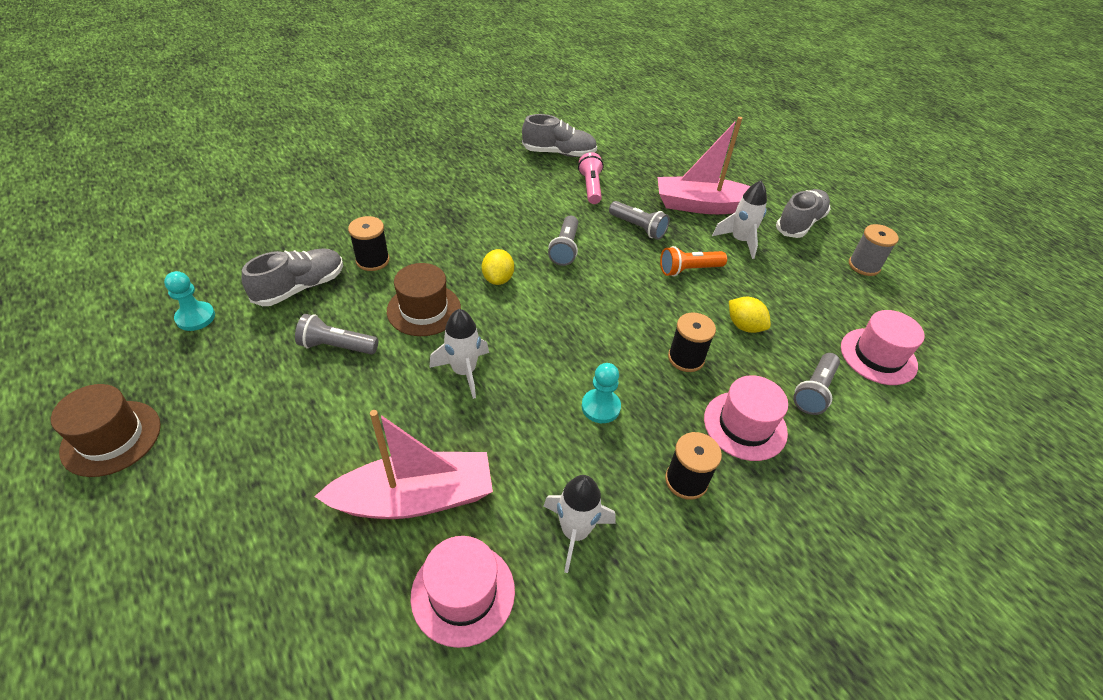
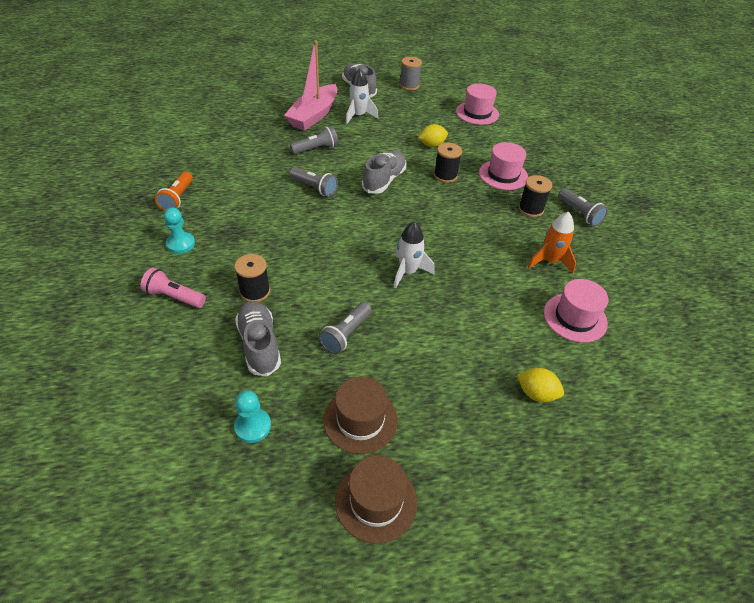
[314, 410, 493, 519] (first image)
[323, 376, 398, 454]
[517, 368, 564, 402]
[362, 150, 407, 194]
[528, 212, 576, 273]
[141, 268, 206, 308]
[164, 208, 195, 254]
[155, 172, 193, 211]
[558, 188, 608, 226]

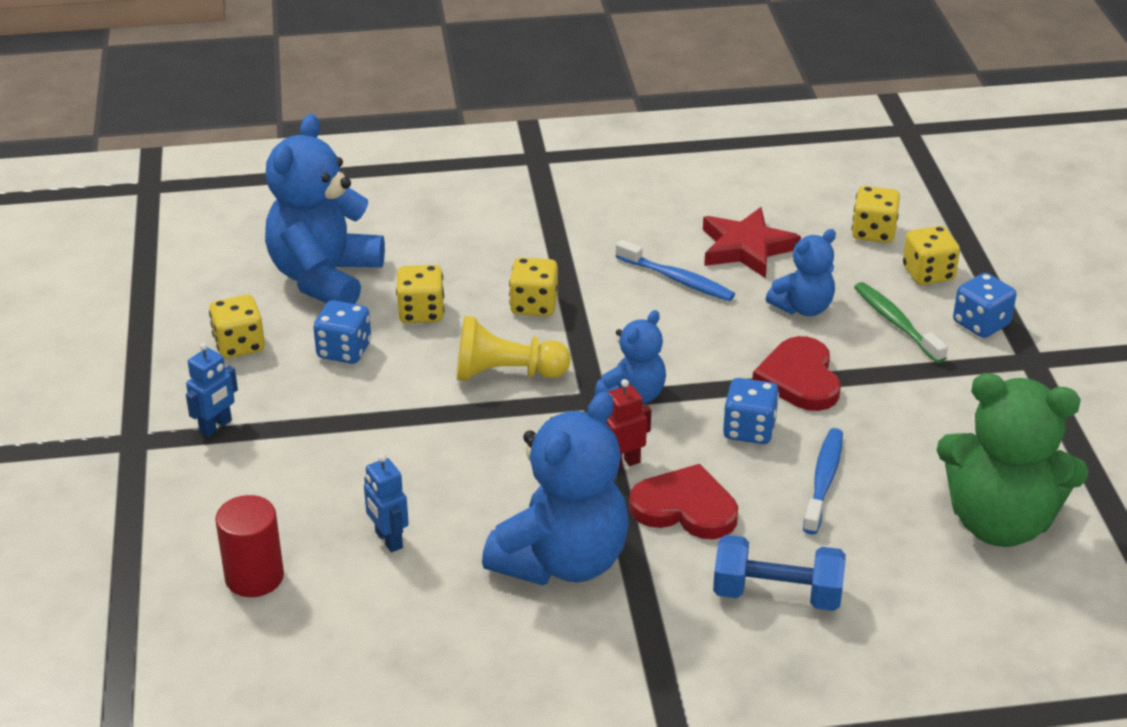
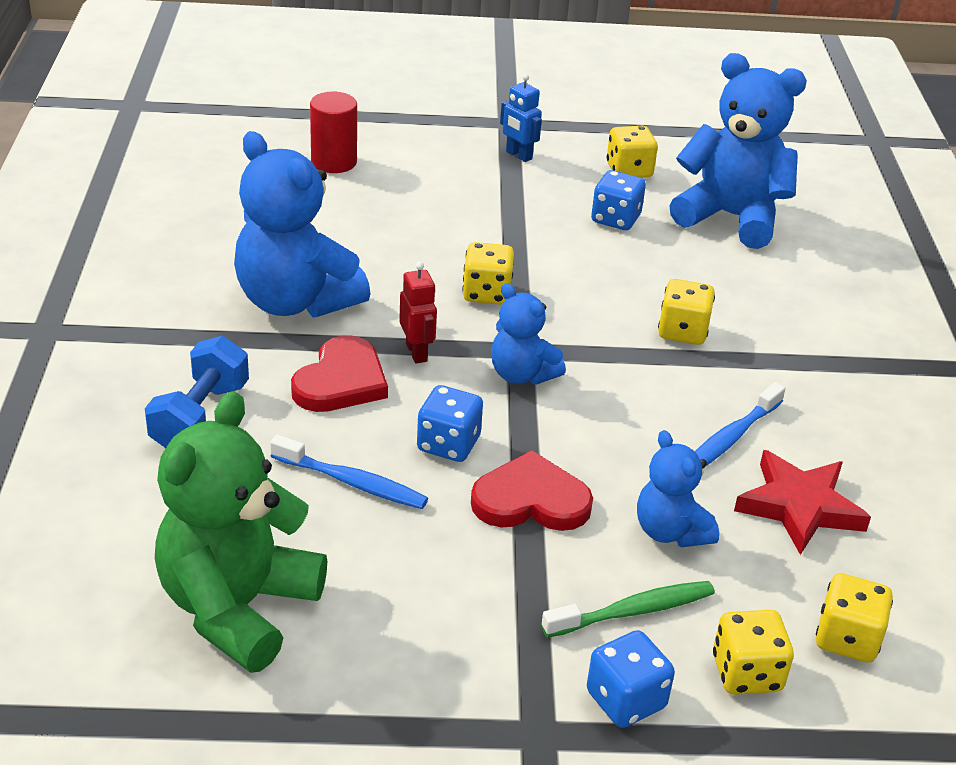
[364, 454, 409, 552] (first image)
[462, 242, 514, 305]
[456, 316, 571, 381] (first image)

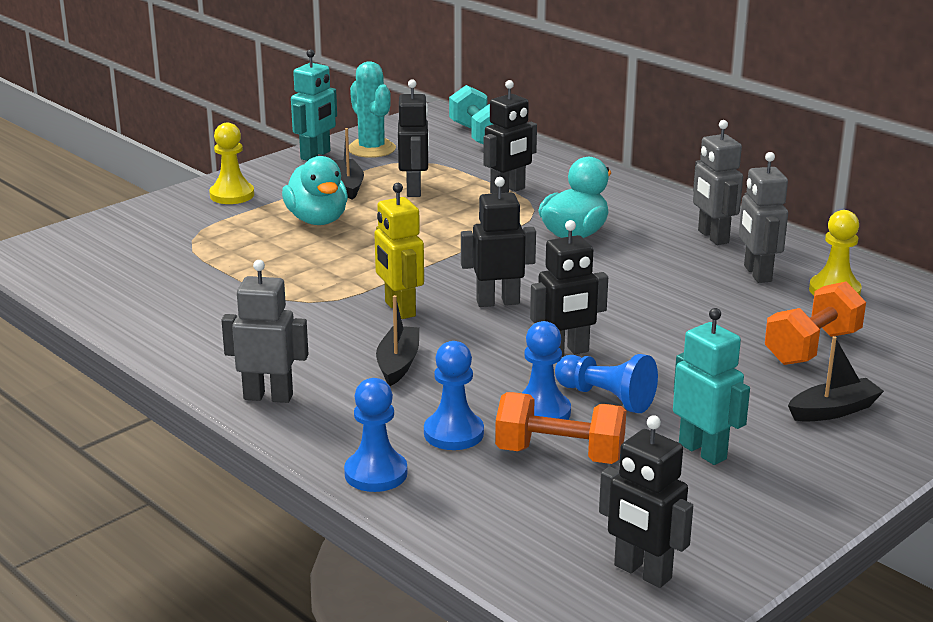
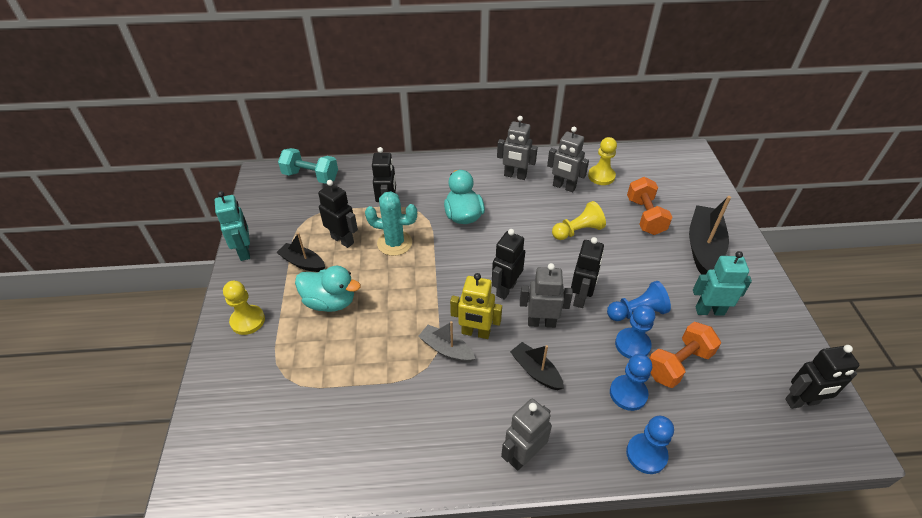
[365, 191, 417, 256]
[689, 196, 731, 275]
[418, 321, 475, 362]
[520, 263, 573, 328]
[552, 201, 606, 240]

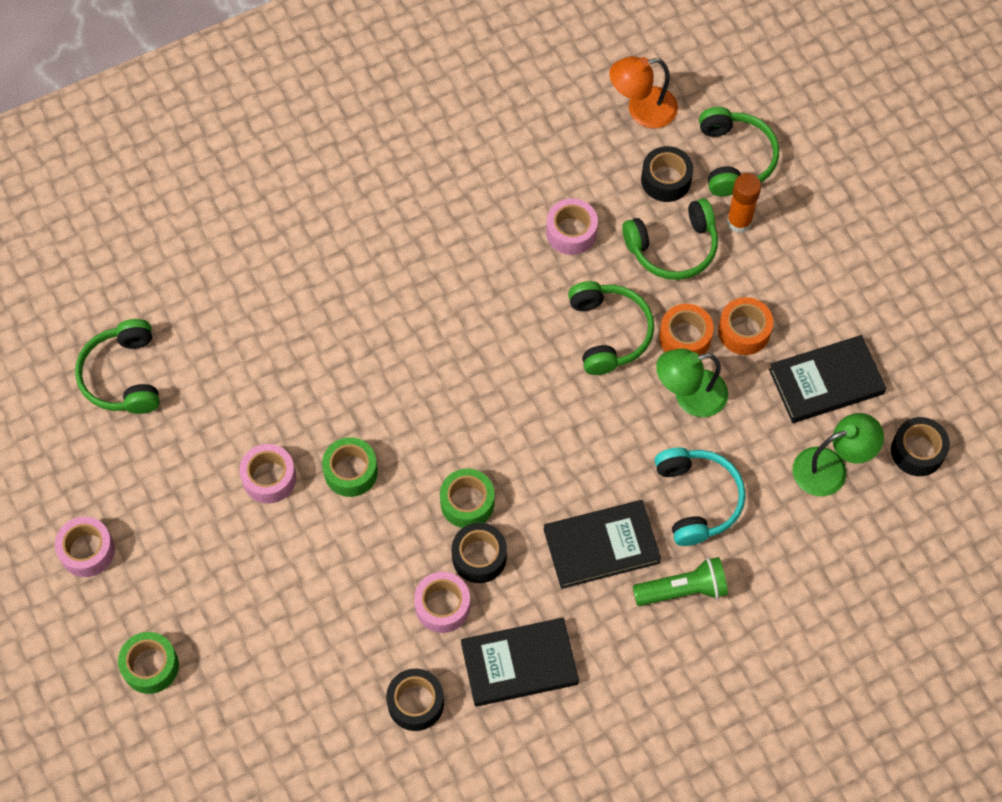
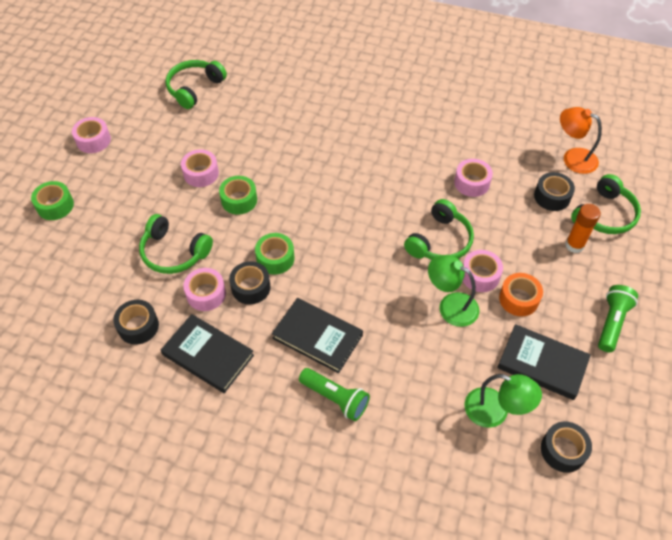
[139, 214, 213, 274]
[654, 447, 746, 546] (first image)
[463, 250, 503, 292]
[598, 285, 638, 352]

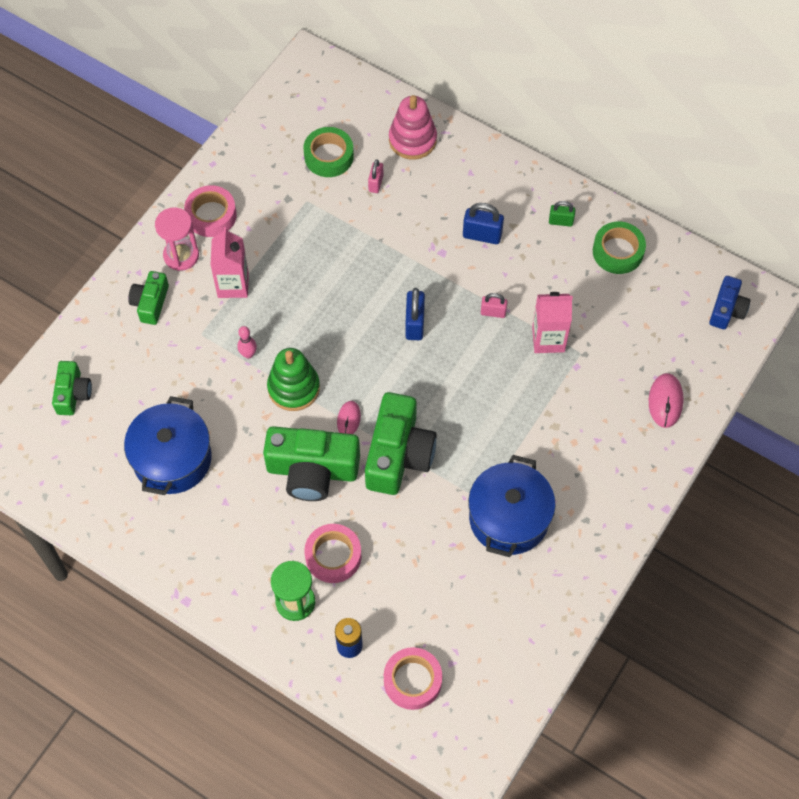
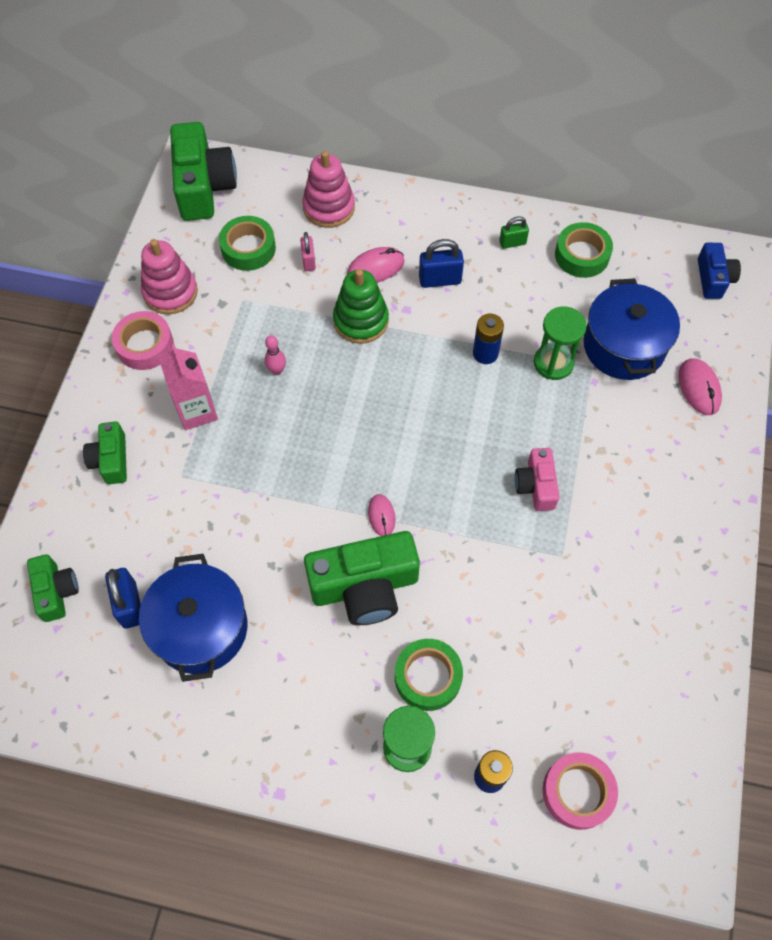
[155, 208, 199, 271] (first image)
[265, 335, 286, 375]
[333, 269, 389, 344]
[395, 639, 463, 711]
[170, 122, 237, 221]
[105, 568, 141, 629]
[583, 278, 680, 380]
[473, 314, 504, 364]
[534, 306, 587, 380]
[141, 239, 198, 315]
[347, 247, 405, 283]
[515, 448, 559, 511]

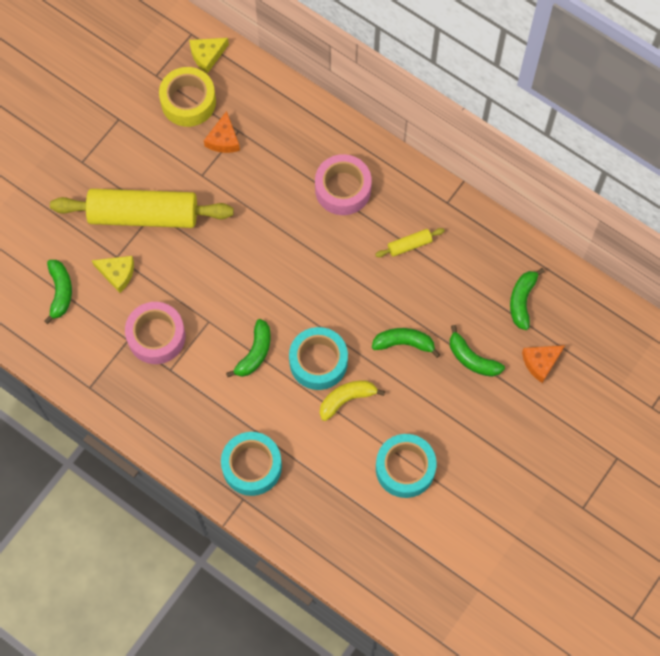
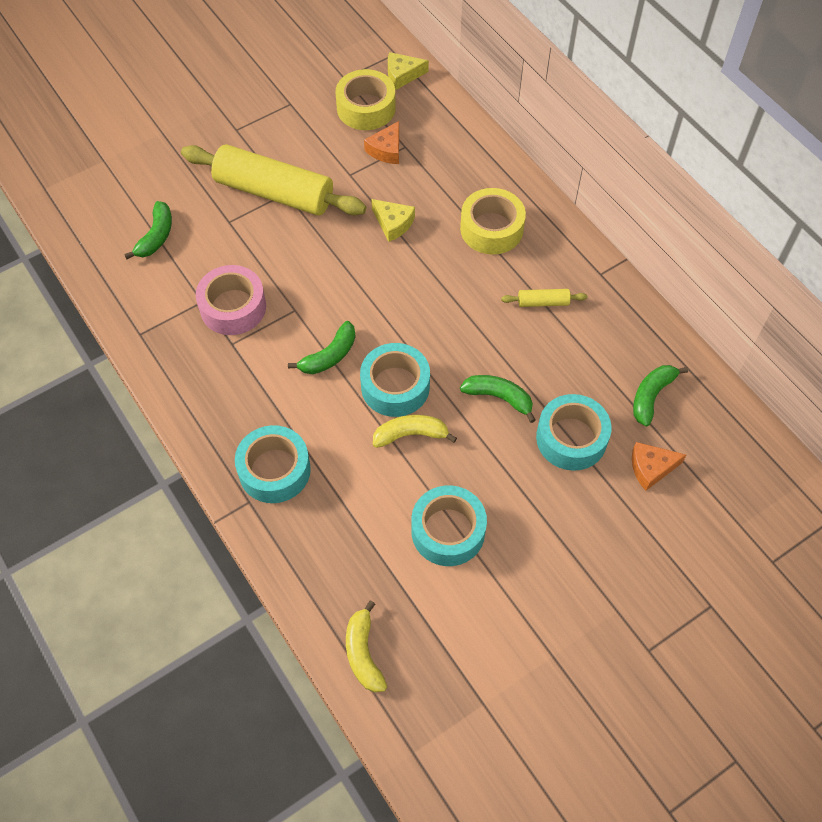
[371, 199, 415, 242]
[460, 188, 526, 255]
[536, 394, 612, 471]
[346, 600, 387, 693]

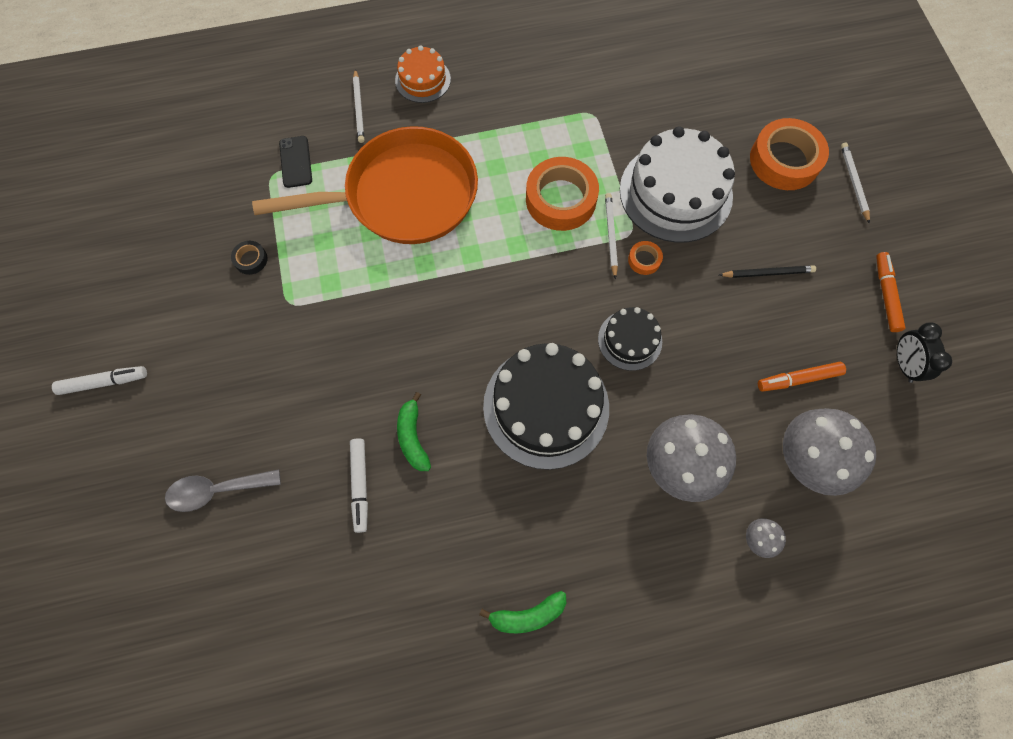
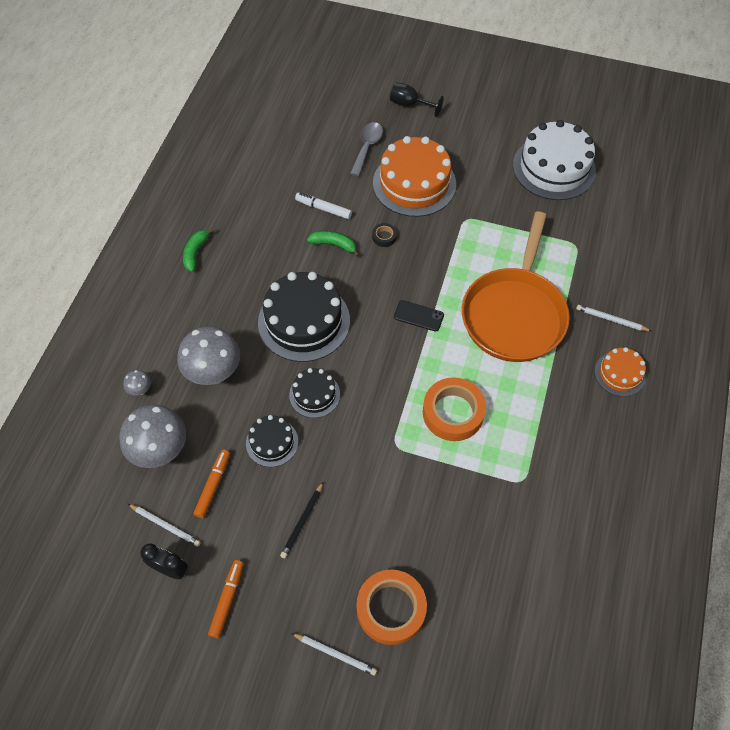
[52, 366, 147, 395] (first image)
[372, 223, 397, 247]
[394, 300, 444, 332]
[128, 504, 201, 547]
[513, 120, 596, 200]
[628, 241, 663, 275] (first image)
[208, 560, 244, 638]
[246, 415, 298, 467]
[373, 136, 456, 217]
[390, 82, 443, 117]

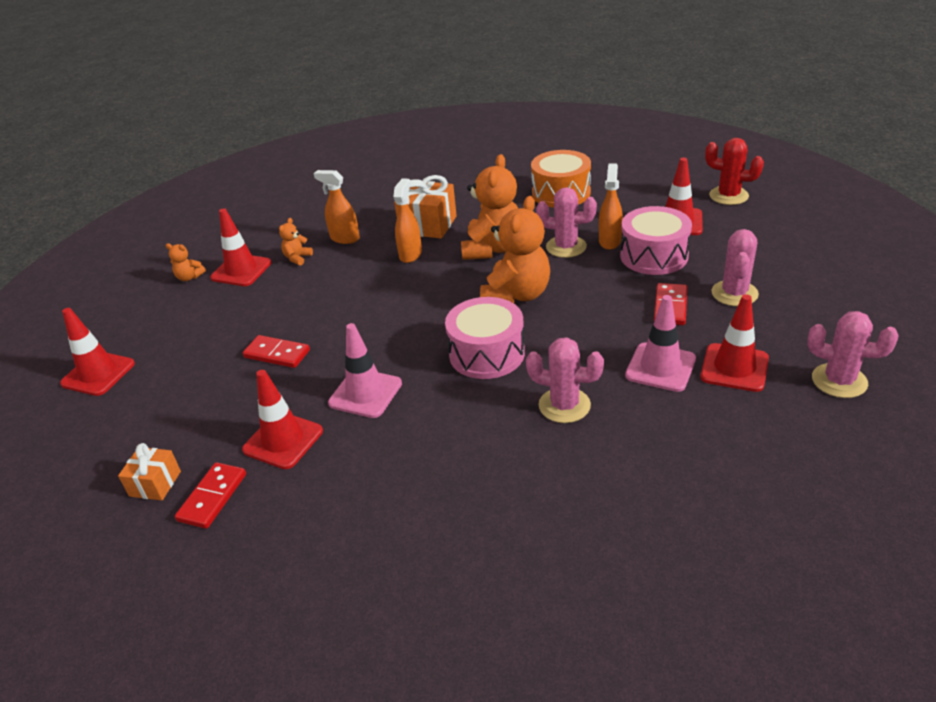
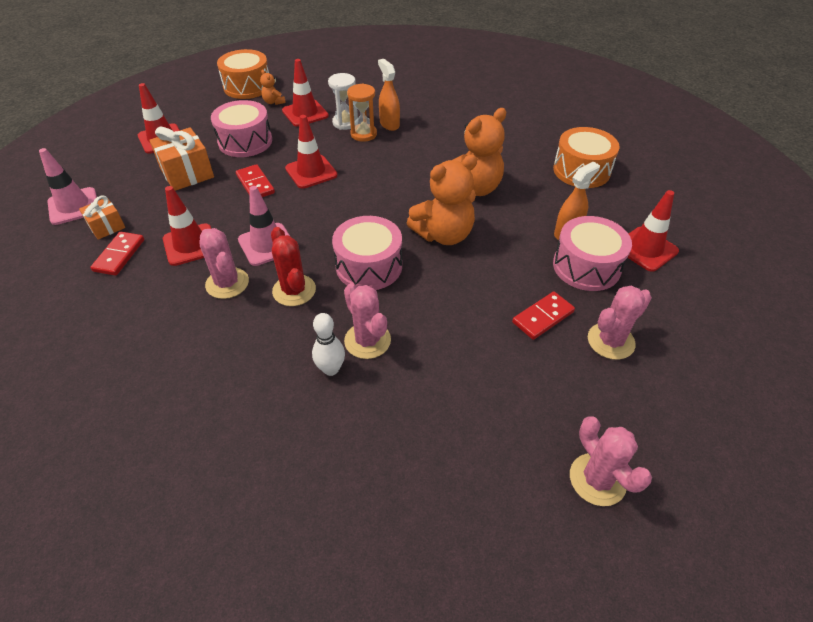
[90, 232, 144, 276]
[328, 73, 358, 130]
[393, 178, 422, 263] (first image)
[149, 127, 214, 191]
[199, 228, 249, 299]
[39, 148, 97, 225]
[285, 115, 337, 189]
[271, 227, 316, 306]
[211, 100, 272, 157]
[217, 49, 269, 99]
[312, 313, 345, 376]
[347, 83, 377, 142]

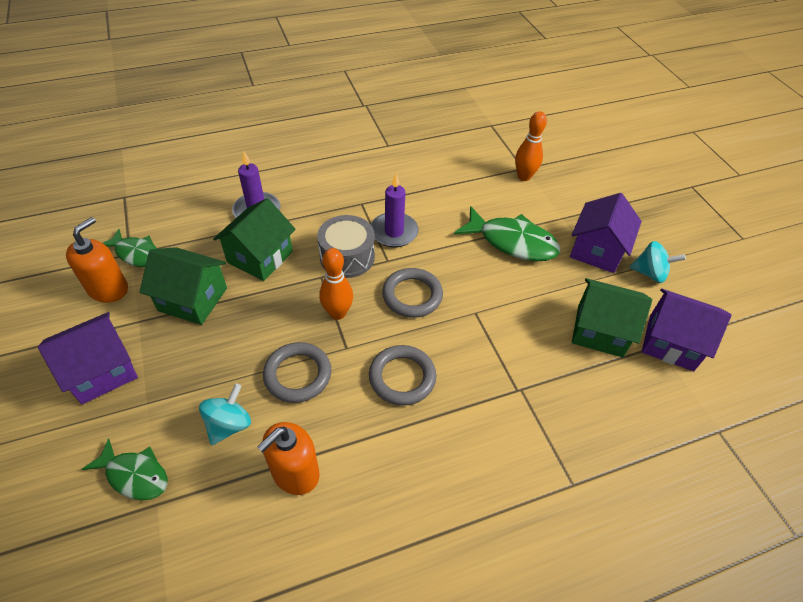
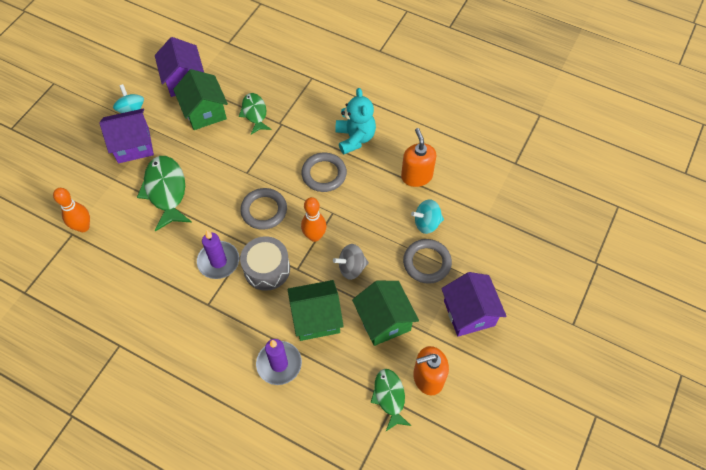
[441, 272, 507, 337]
[239, 93, 271, 134]
[401, 128, 437, 187]
[403, 239, 452, 284]
[333, 244, 369, 280]
[335, 88, 376, 154]

